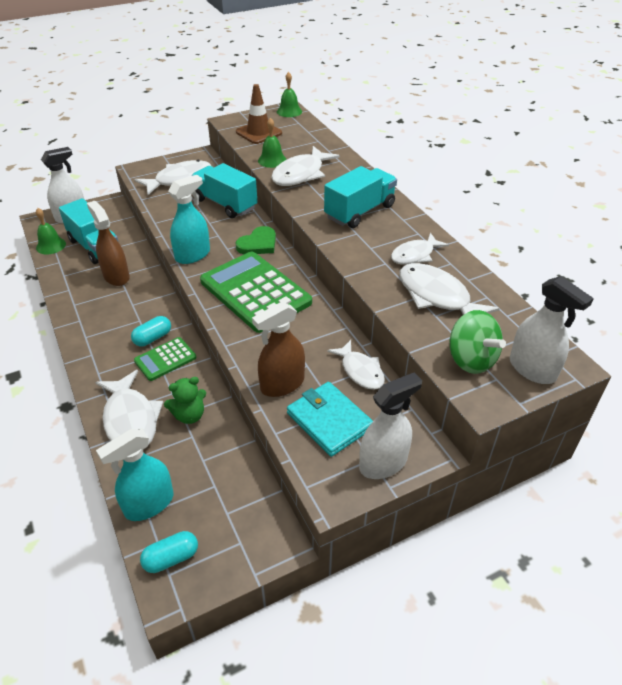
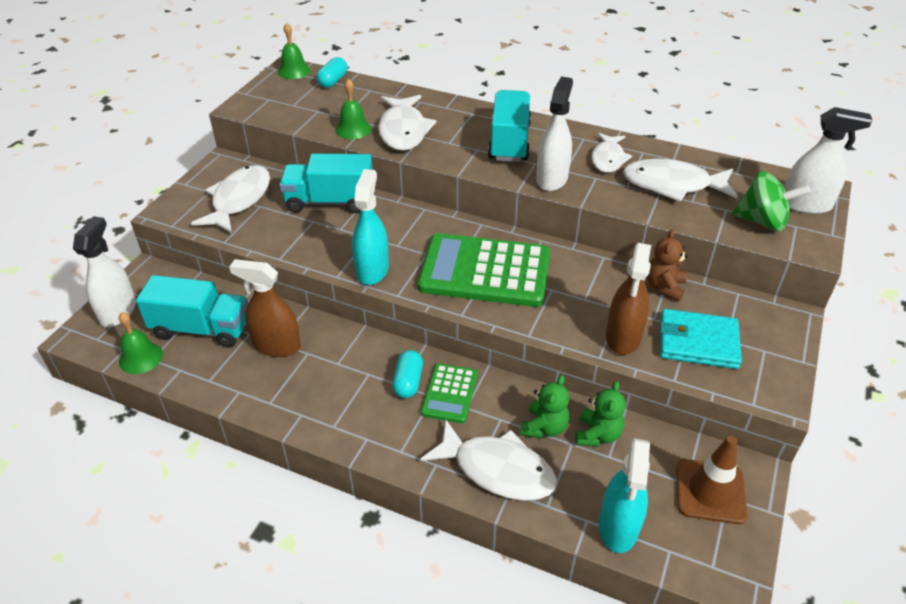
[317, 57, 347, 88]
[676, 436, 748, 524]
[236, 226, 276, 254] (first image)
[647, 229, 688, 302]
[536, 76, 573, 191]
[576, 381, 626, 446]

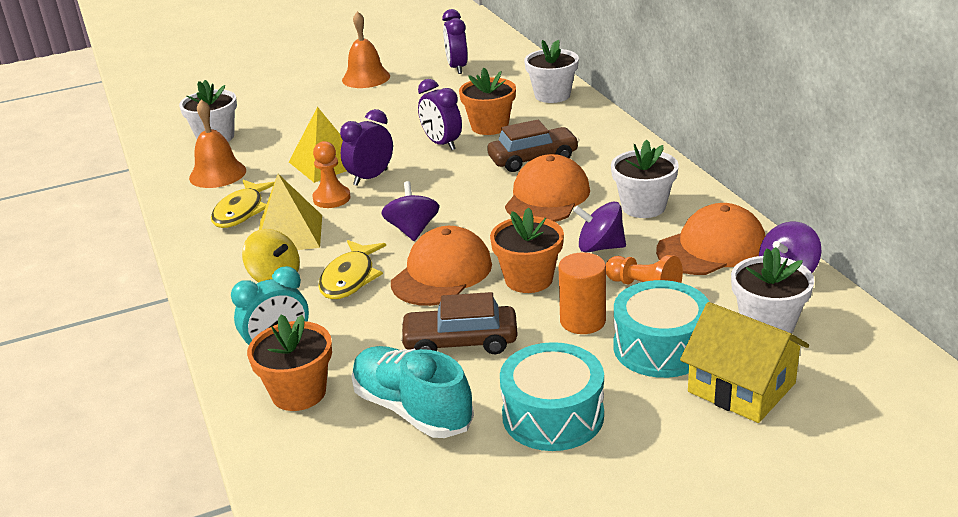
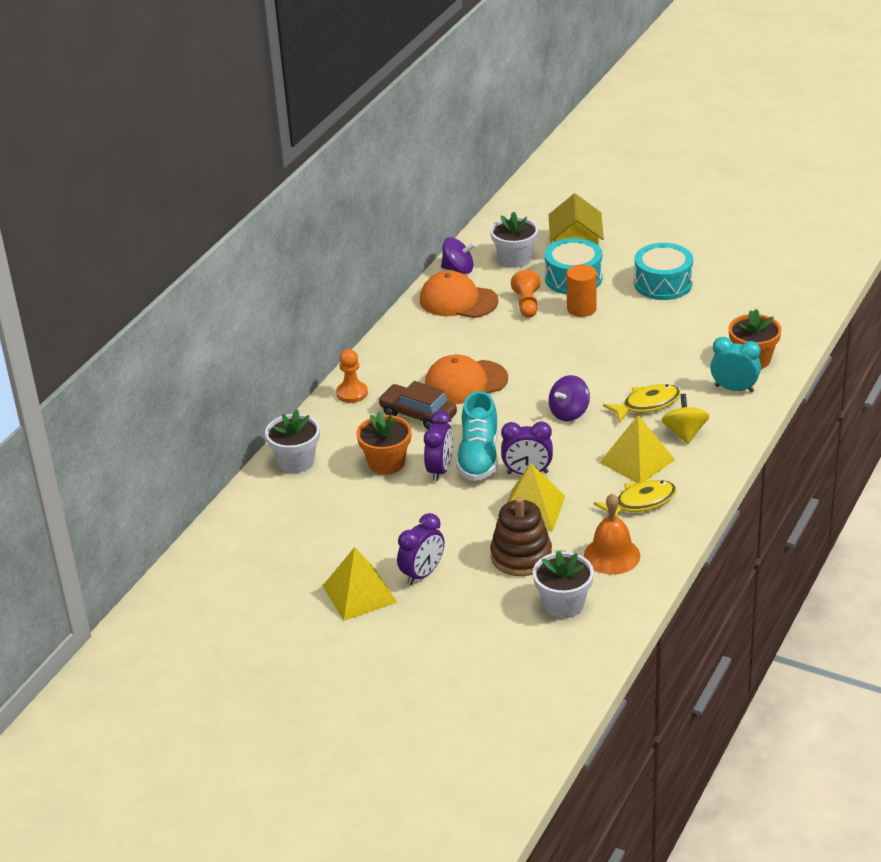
[336, 349, 368, 403]
[323, 547, 397, 621]
[456, 391, 498, 481]
[391, 226, 492, 306] (first image)
[399, 292, 518, 354] (first image)
[397, 513, 444, 585]
[490, 207, 564, 293] (first image)
[573, 201, 626, 253] (first image)
[611, 140, 679, 218] (first image)
[490, 497, 552, 576]

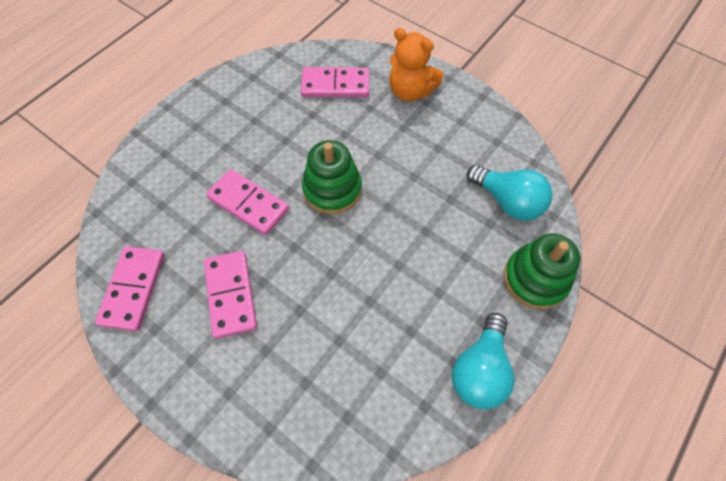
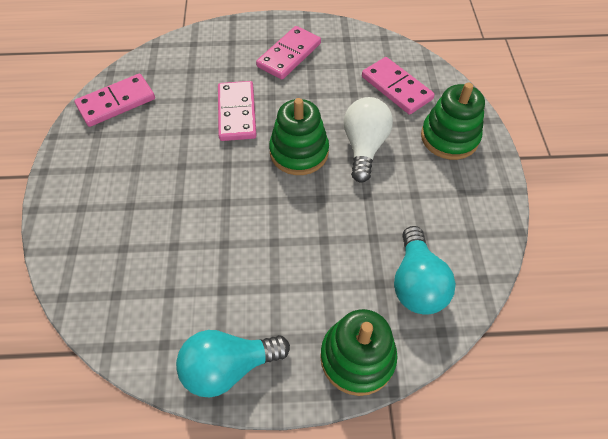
[256, 26, 321, 80]
[421, 83, 485, 160]
[343, 97, 393, 183]

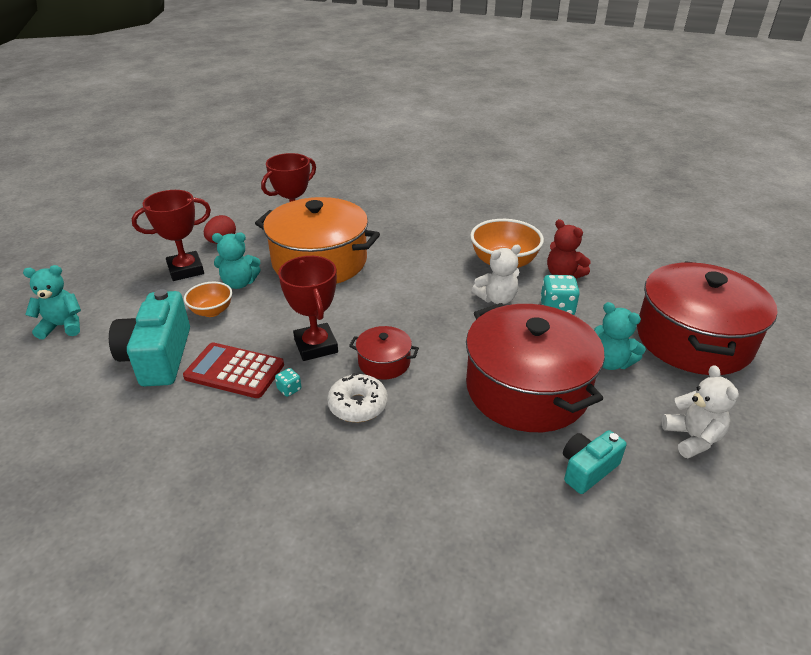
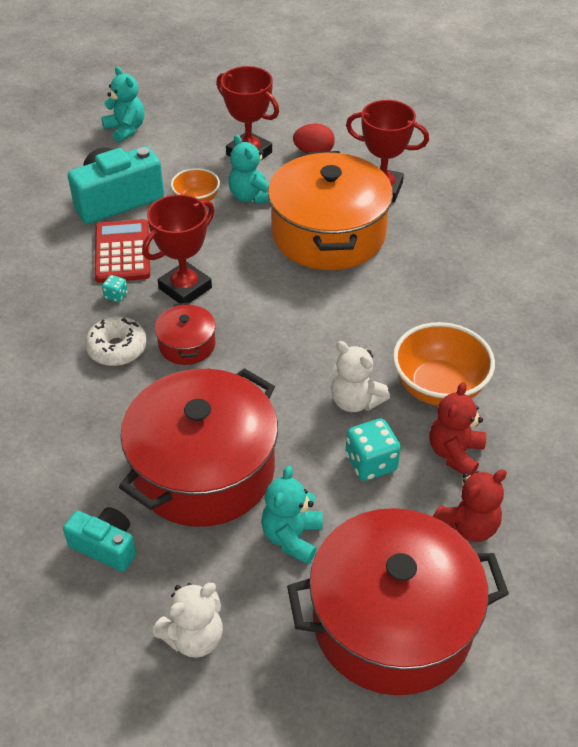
[433, 469, 507, 542]

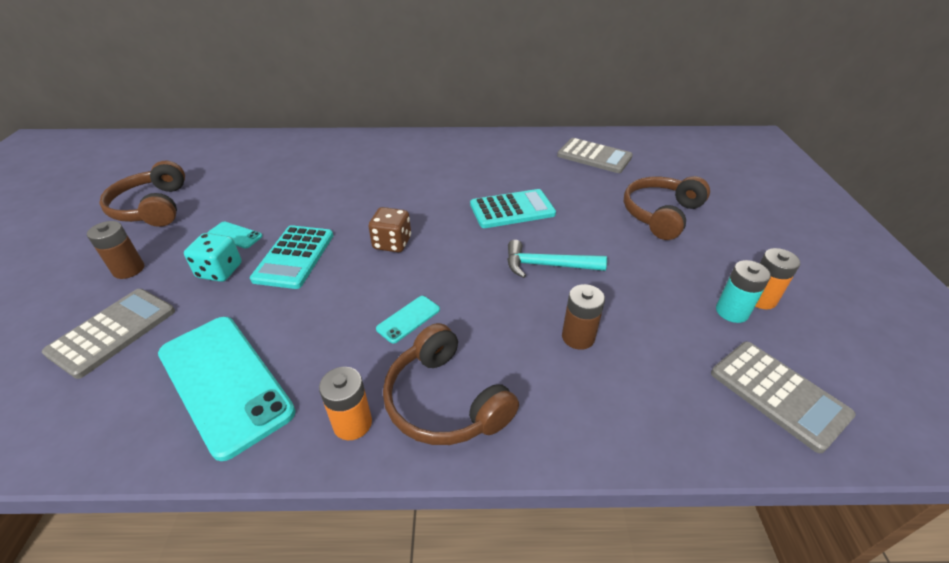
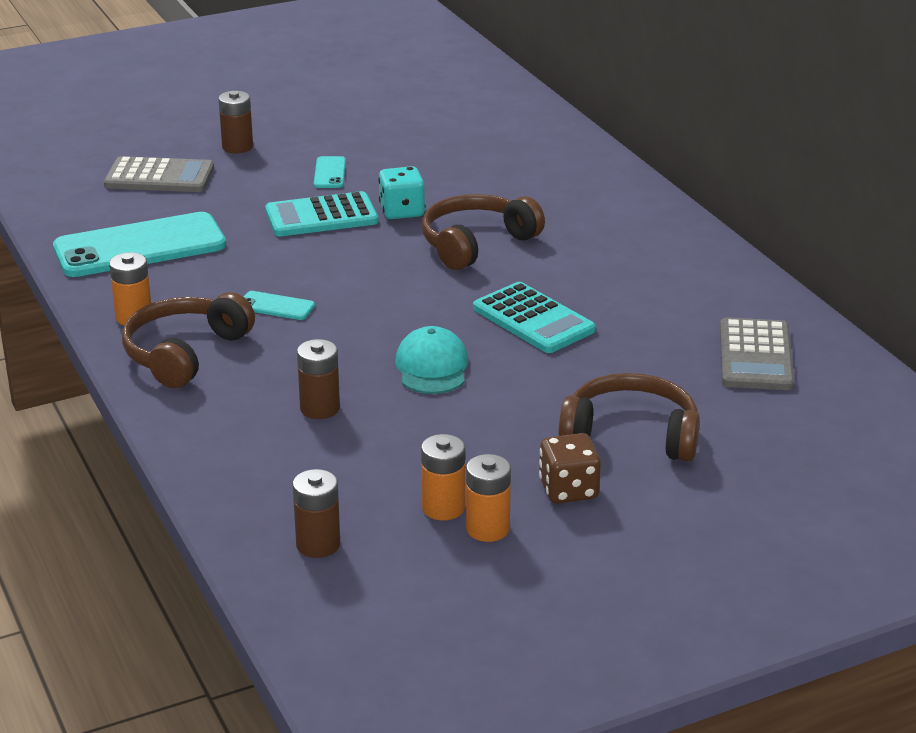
[422, 194, 545, 270]
[53, 212, 226, 277]
[378, 166, 425, 219]
[539, 433, 601, 504]
[395, 326, 468, 394]
[293, 469, 340, 558]
[421, 434, 465, 520]

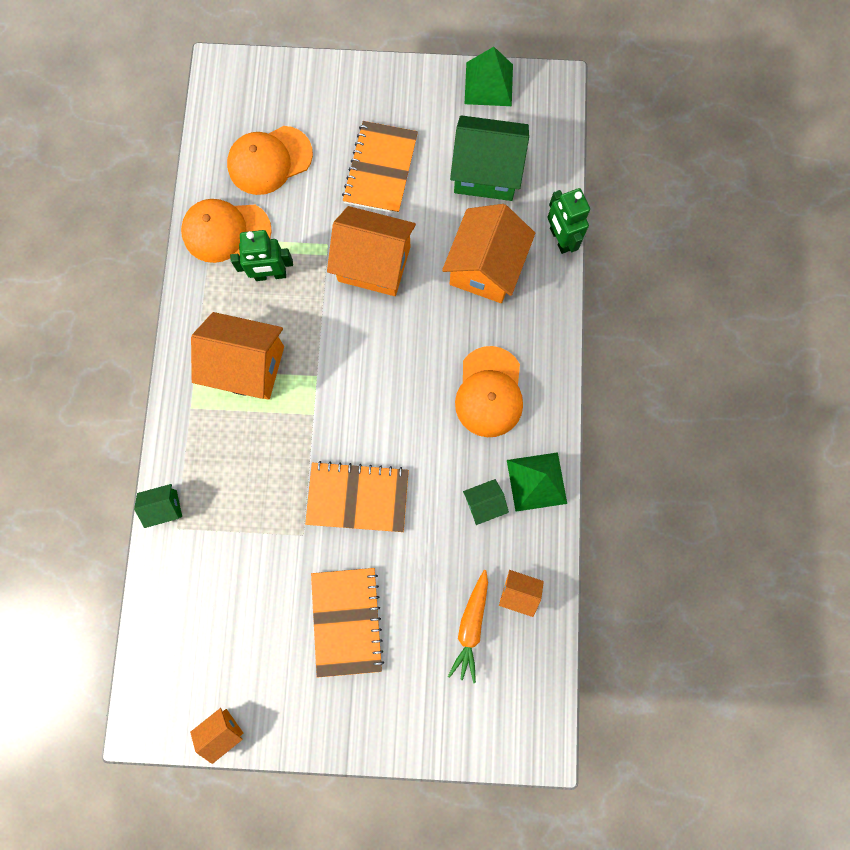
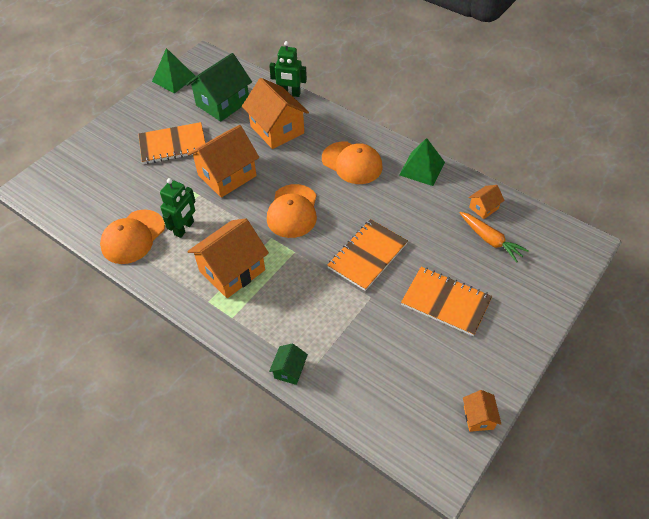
[267, 184, 317, 238]
[138, 122, 206, 164]
[463, 479, 509, 525] (first image)

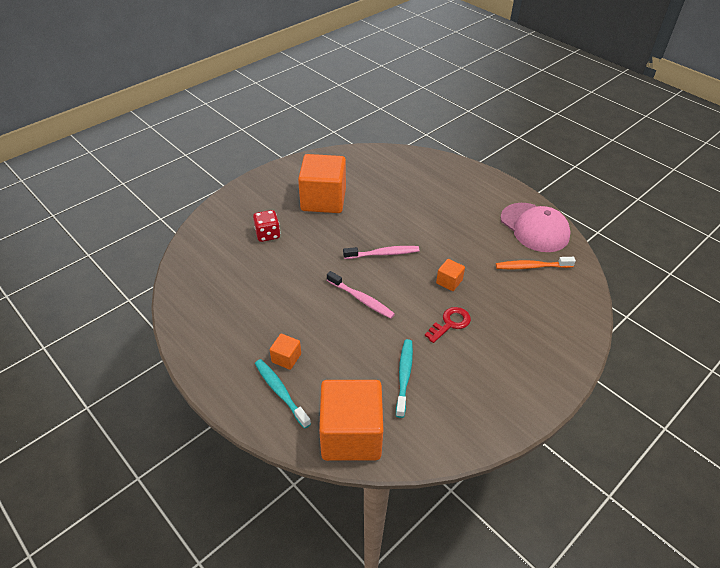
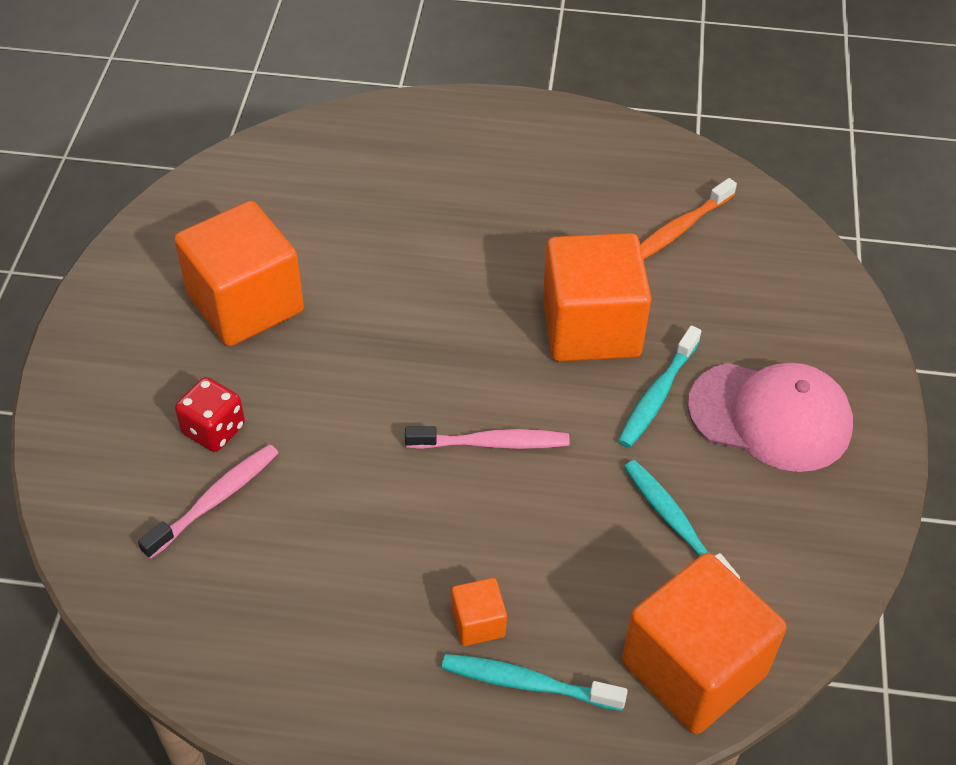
[138, 444, 279, 559]
[618, 326, 701, 448]
[543, 233, 651, 362]
[688, 363, 853, 472]

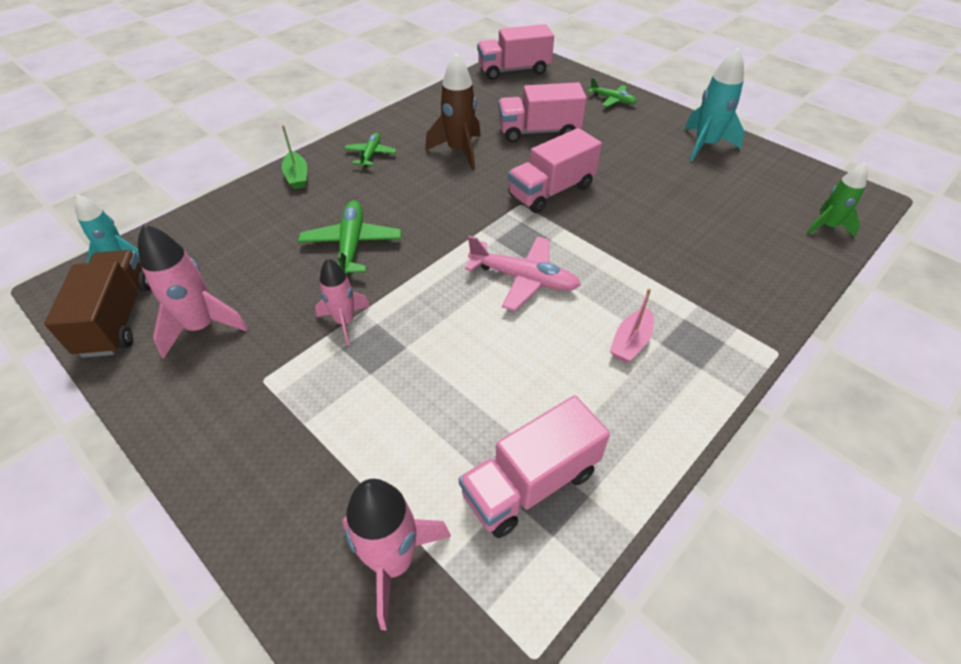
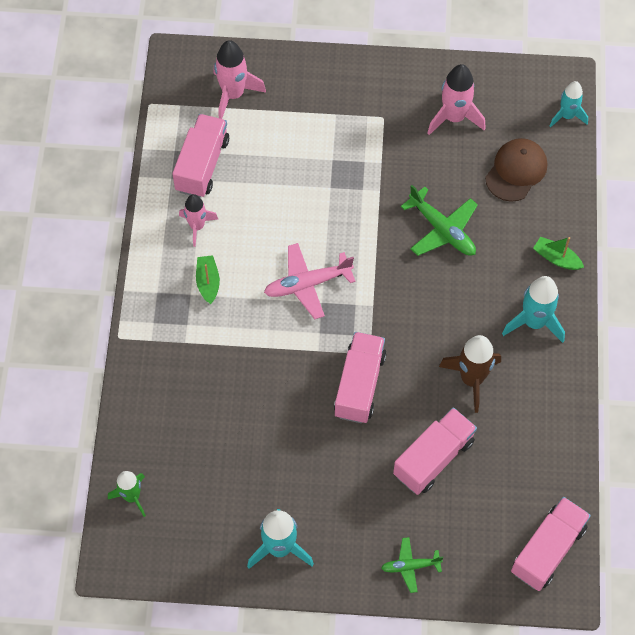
[44, 250, 151, 358] (first image)
[179, 194, 218, 247]
[502, 276, 565, 343]
[196, 255, 220, 304]
[485, 138, 547, 202]

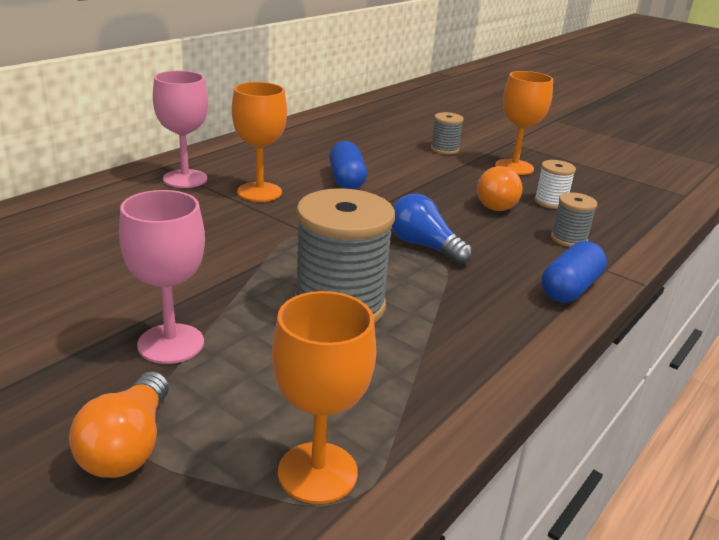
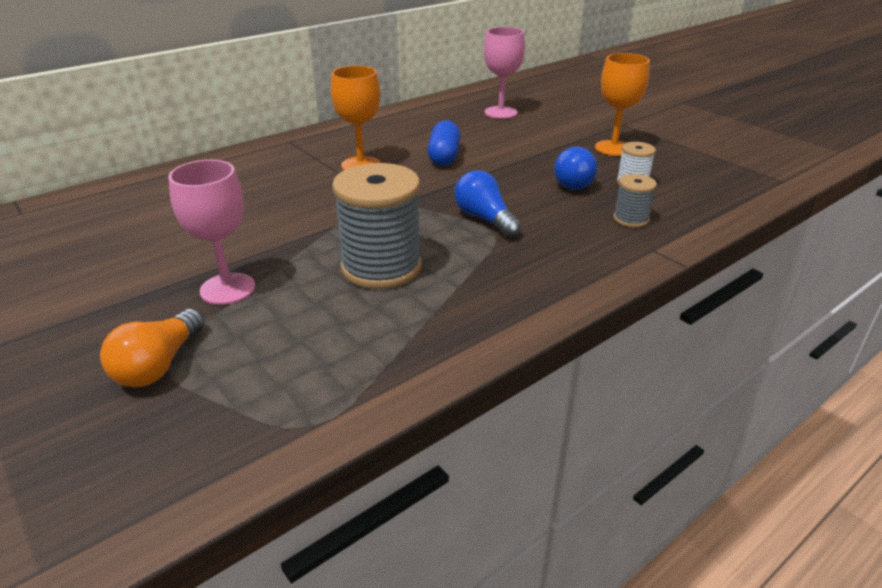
[484, 27, 525, 119]
[272, 291, 376, 504] (first image)
[431, 112, 464, 154] (first image)
[554, 147, 598, 190]
[542, 241, 607, 303] (first image)

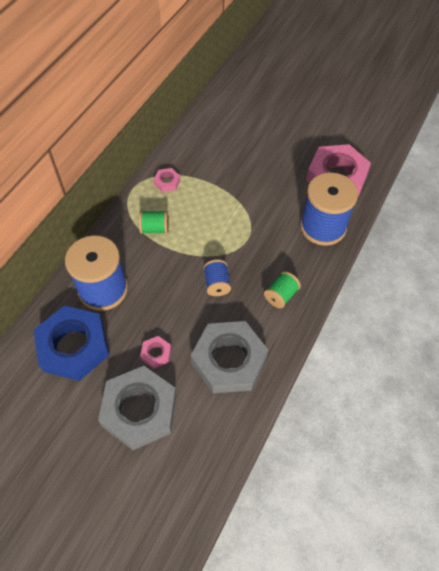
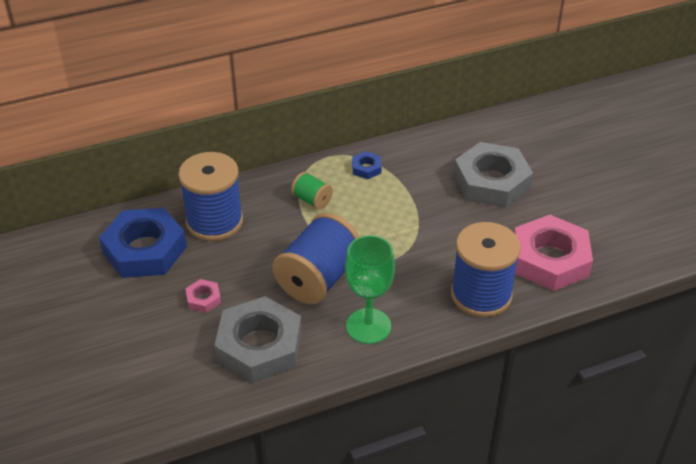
[454, 142, 533, 208]
[352, 151, 381, 179]
[272, 212, 360, 304]
[345, 235, 395, 344]

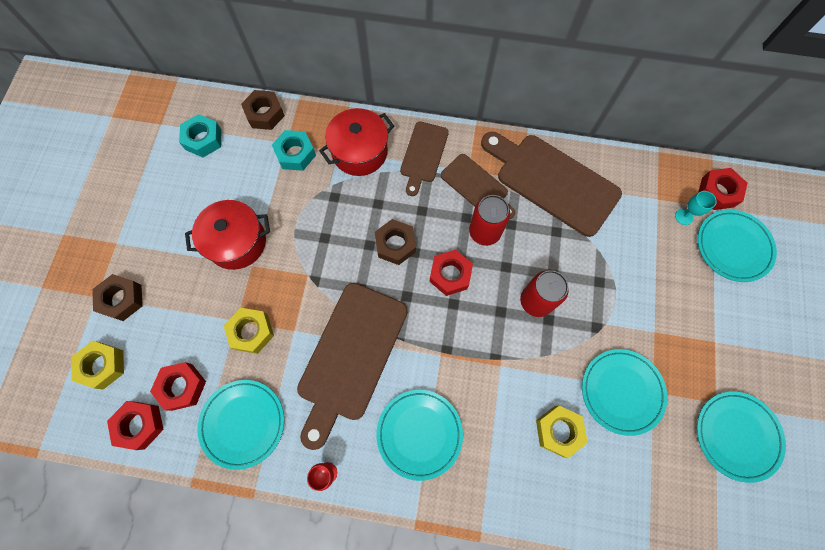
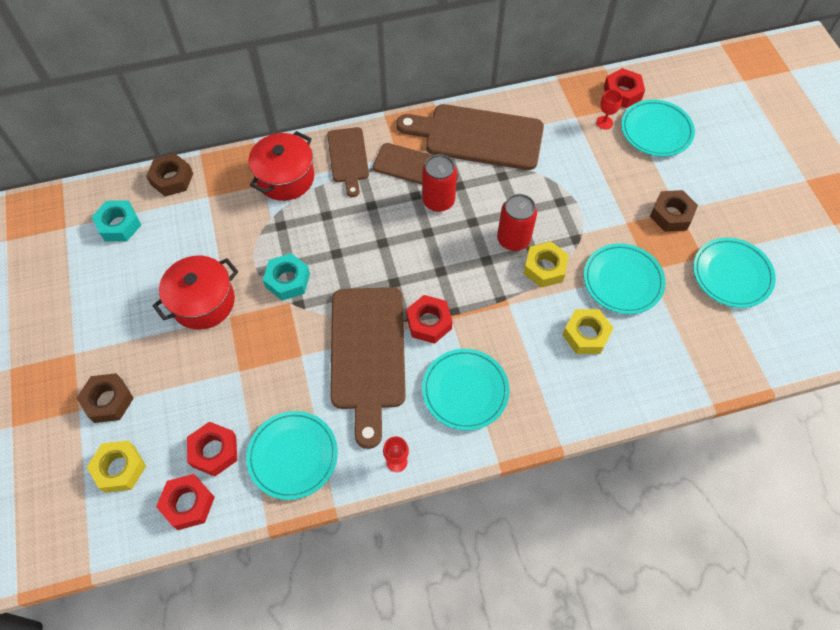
[523, 241, 569, 288]
[263, 253, 310, 301]
[650, 190, 698, 232]
[406, 295, 453, 344]
[596, 90, 622, 129]

